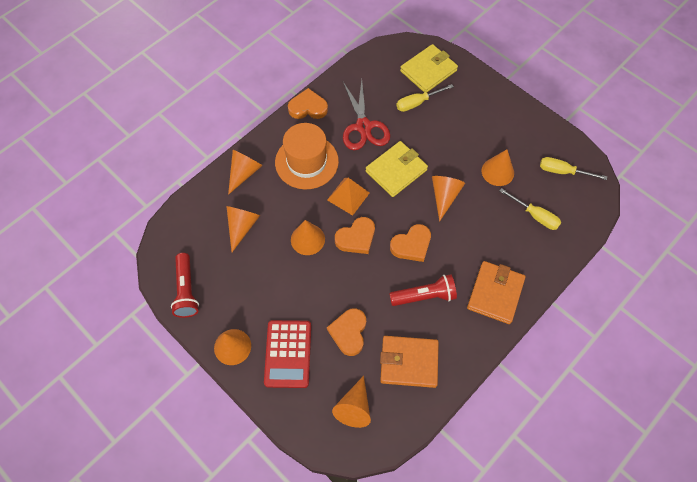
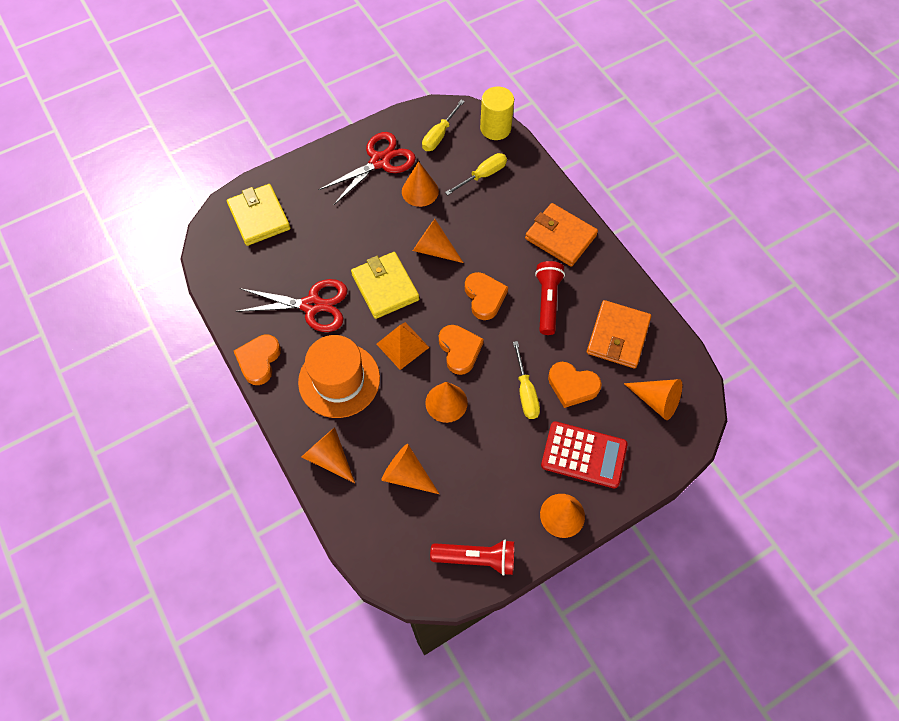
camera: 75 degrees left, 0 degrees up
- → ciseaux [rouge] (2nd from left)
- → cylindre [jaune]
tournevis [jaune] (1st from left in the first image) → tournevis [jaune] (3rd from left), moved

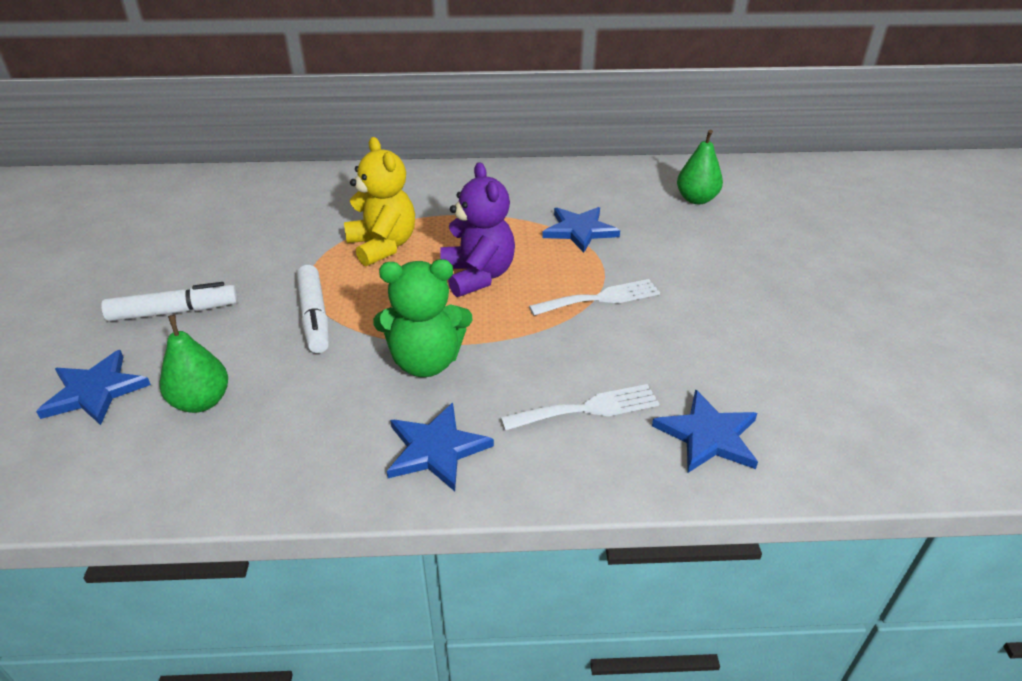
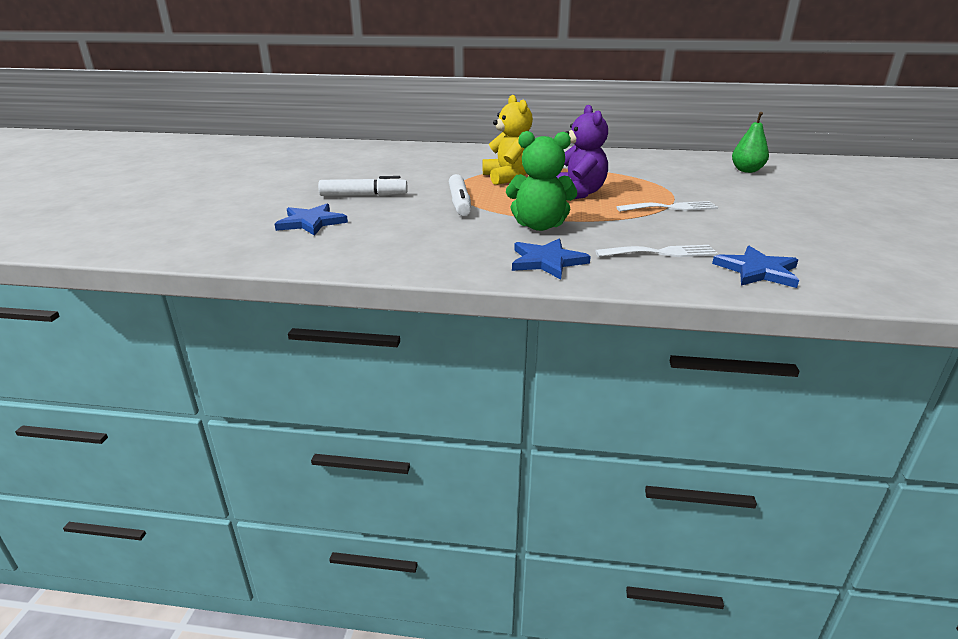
camera: 10 degrees right, 10 degrees down
poire [vert] (1st from left) → -
étoile [bleu] (3rd from left) → -

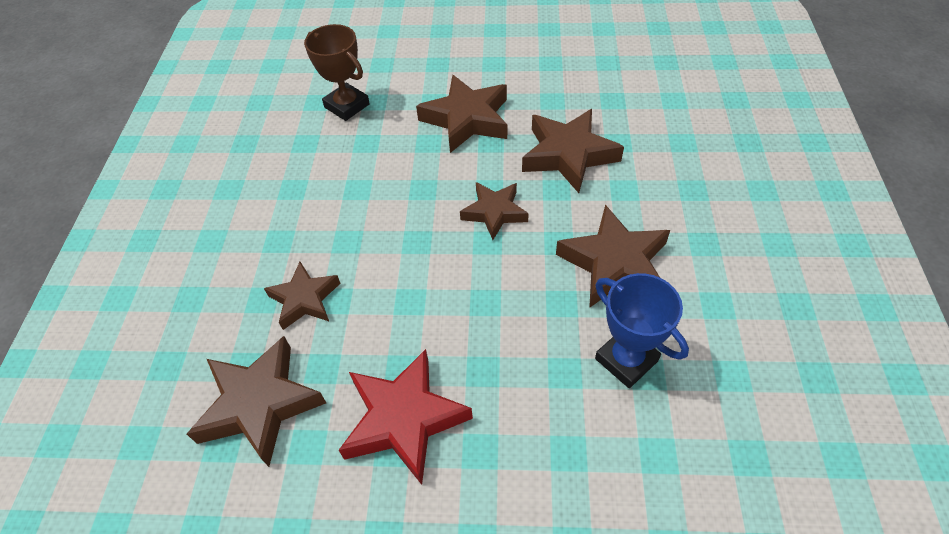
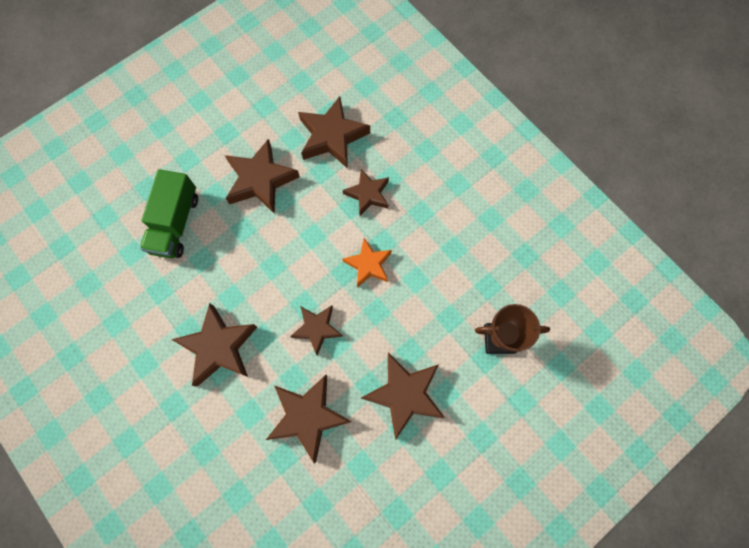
camera: 135 degrees right, 20 degrees up
trophée [bleu] → -
- → camion [vert]
- → étoile [orange]
étoile [rouge] → étoile [marron] (2nd from left)

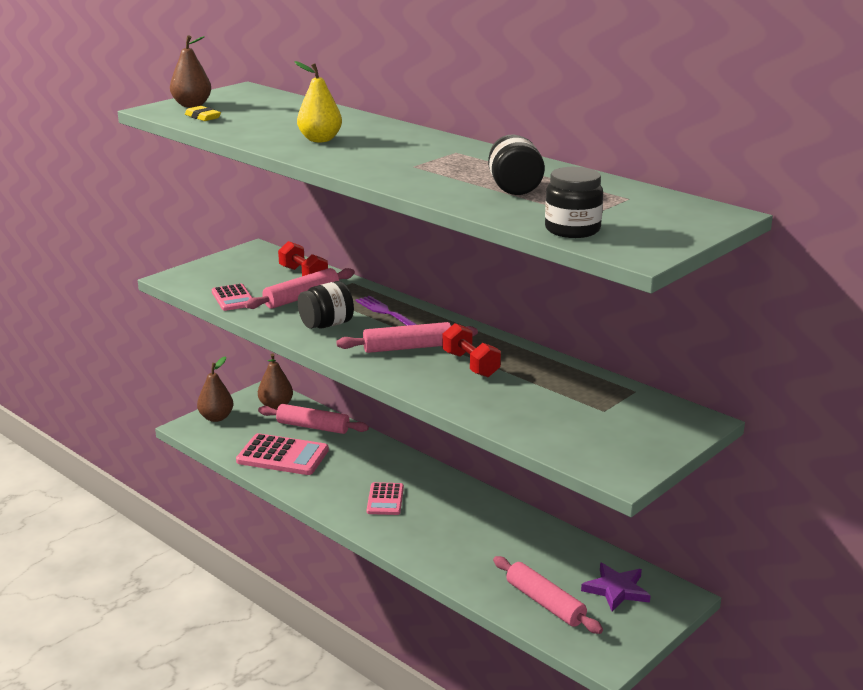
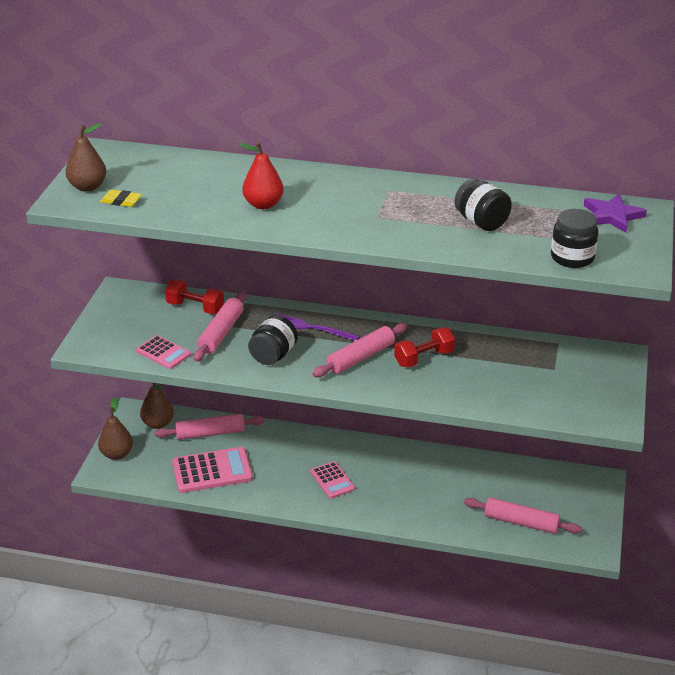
camera: 30 degrees left, 10 degrees up
étoile [violet], moved
poire [jaune] → poire [rouge]
haltère [rouge] (2nd from left), 60 degrees counterclockwise

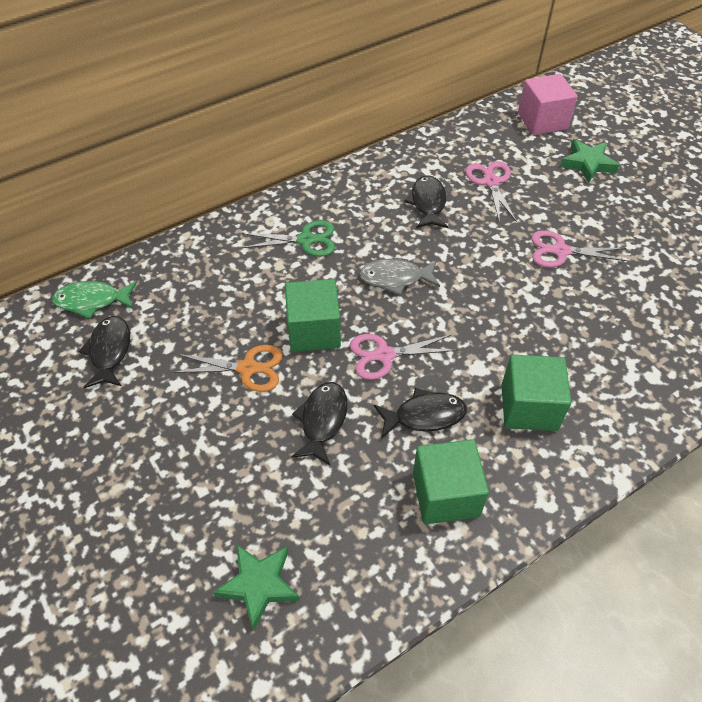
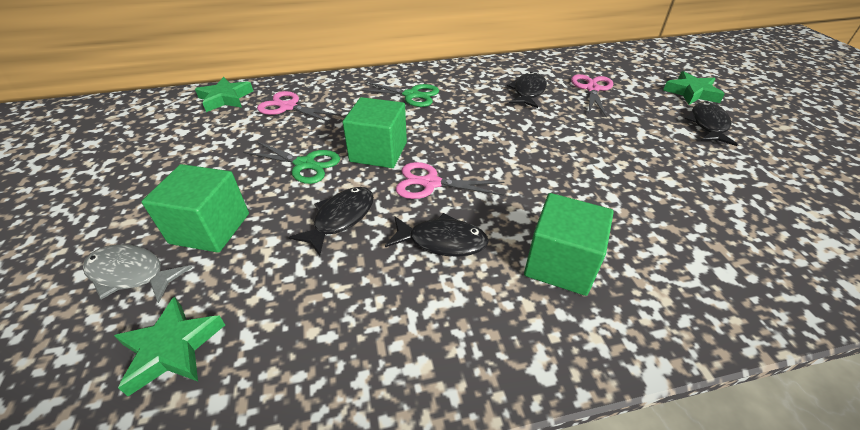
camera: 20 degrees right, 10 degrees down
cube [rose] → -
poisson [noir] (1st from left in the first image) → poisson [noir] (4th from left), moved
poisson [gris], moved
cube [vert] (2nd from left in the first image) → cube [vert] (1st from left), moved
ciseaux [rose] (3rd from left in the first image) → ciseaux [rose] (1st from left), moved
poisson [vert] → étoile [vert] (2nd from left)
ciseaux [orange] → ciseaux [vert] (1st from left)

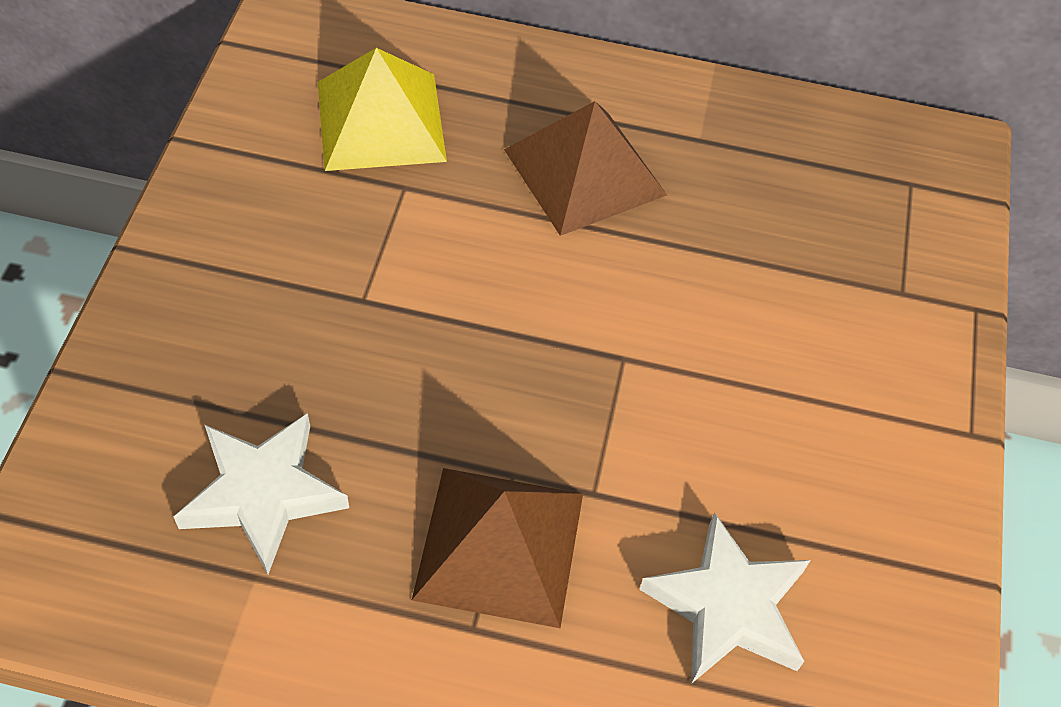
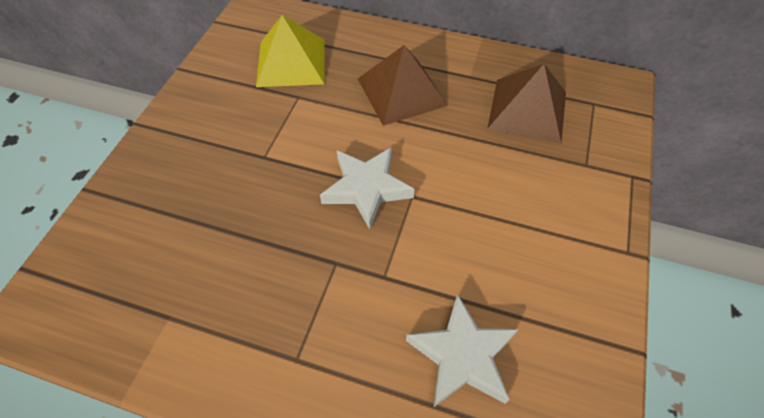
camera: 10 degrees right, 0 degrees up
étoile [blanc] (1st from left), moved
pyramide [marron] (1st from left in the first image) → pyramide [marron] (2nd from left), moved

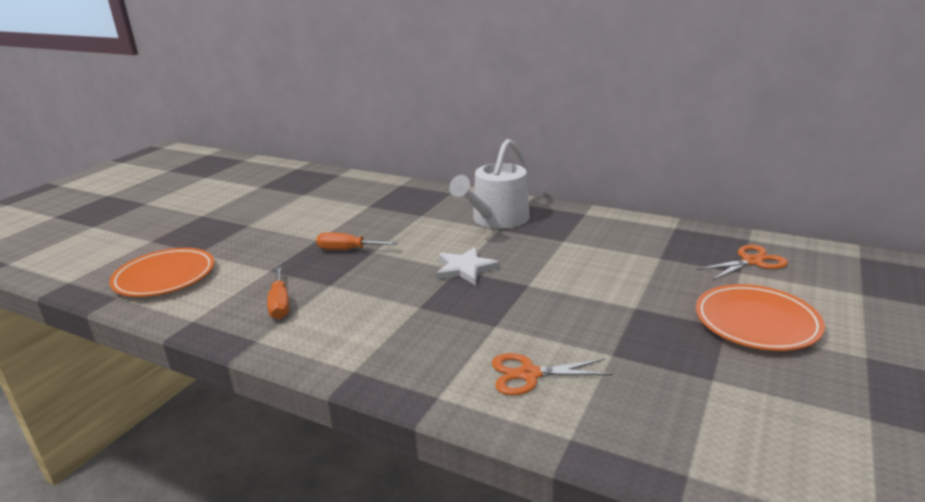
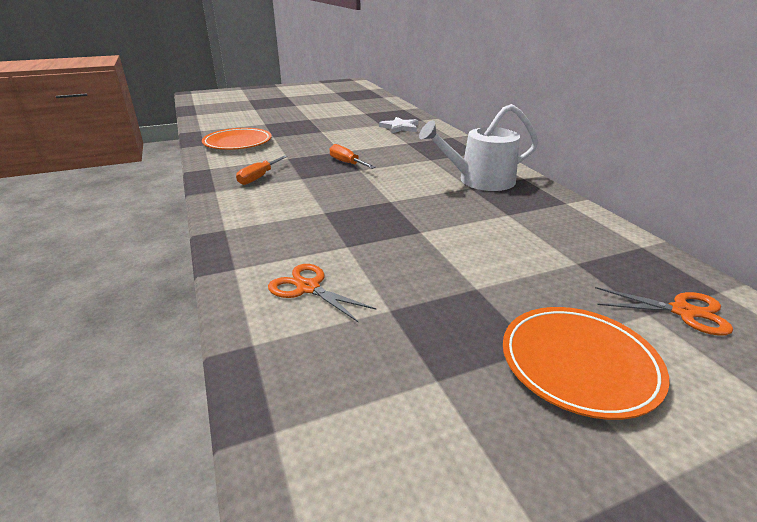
camera: 40 degrees right, 5 degrees up
étoile [blanc], moved

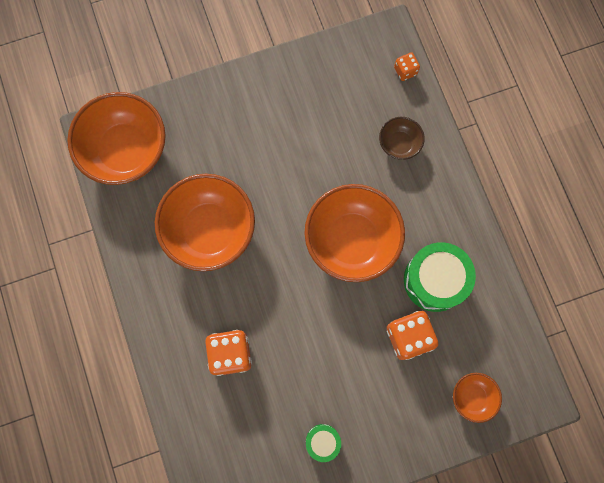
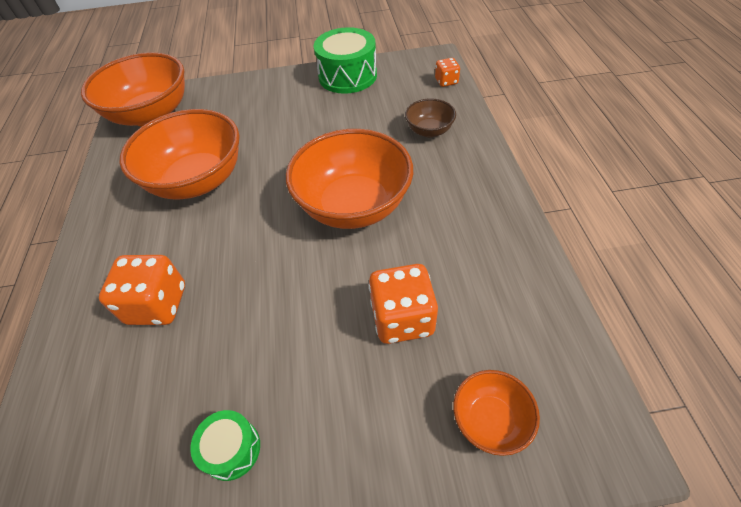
camera: 15 degrees right, 25 degrees down
tambour [vert] (2nd from left), moved

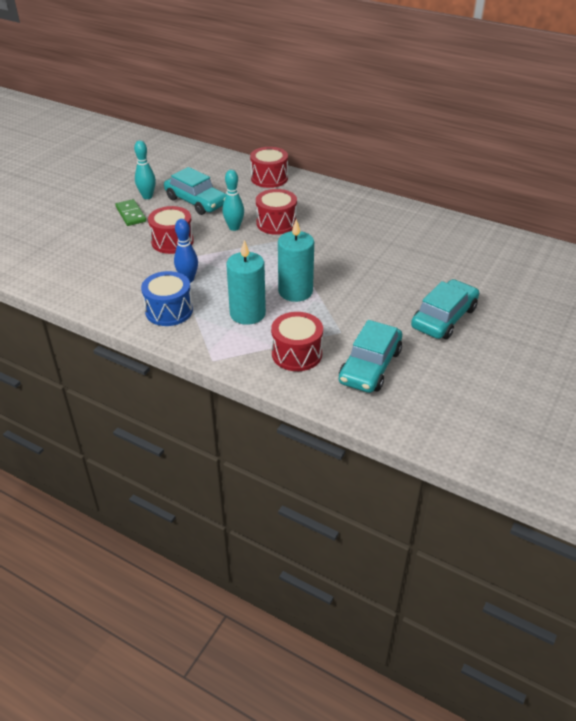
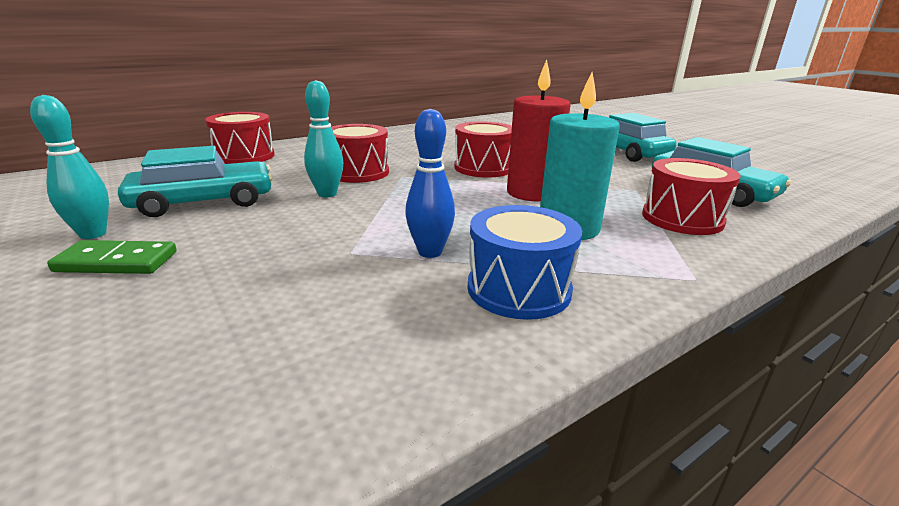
camera: 65 degrees left, 15 degrees down
tambour [rouge] (1st from left in the first image) → tambour [rouge] (3rd from left), moved
bougie [turquoise] (2nd from left) → bougie [rouge]

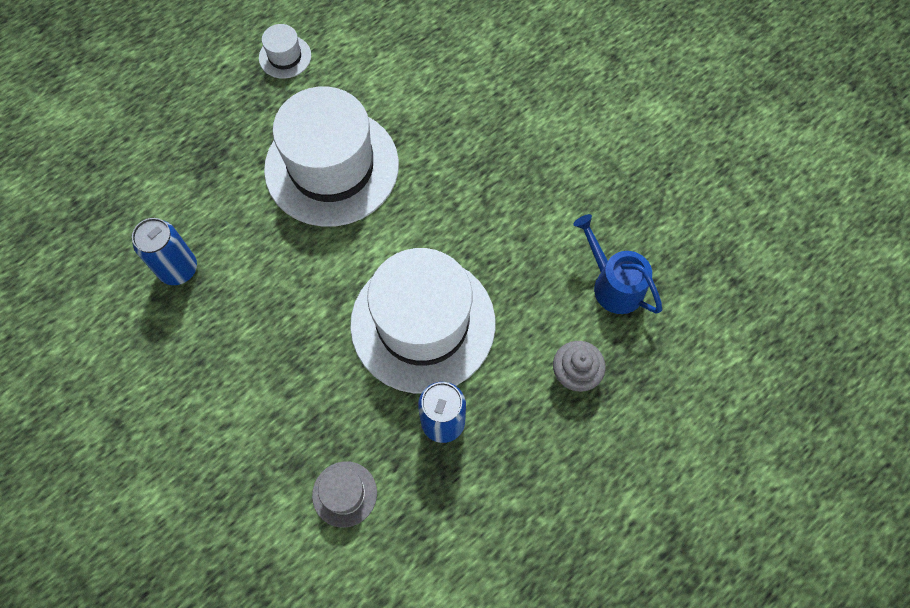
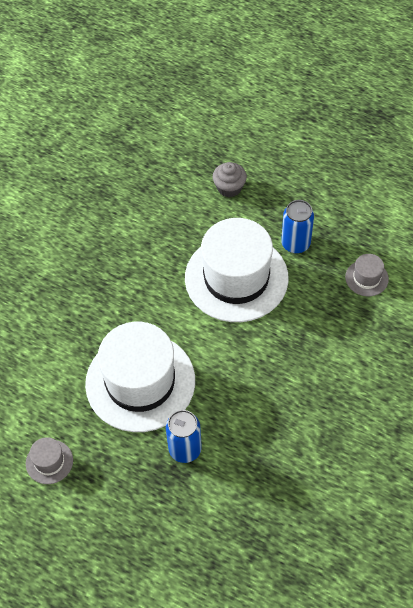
camera: 110 degrees left, 10 degrees down
arrosoir [bleu] → -
canette [bleu] (1st from left), moved
chapeau [blanc] (1st from left) → chapeau [gris] (1st from left)

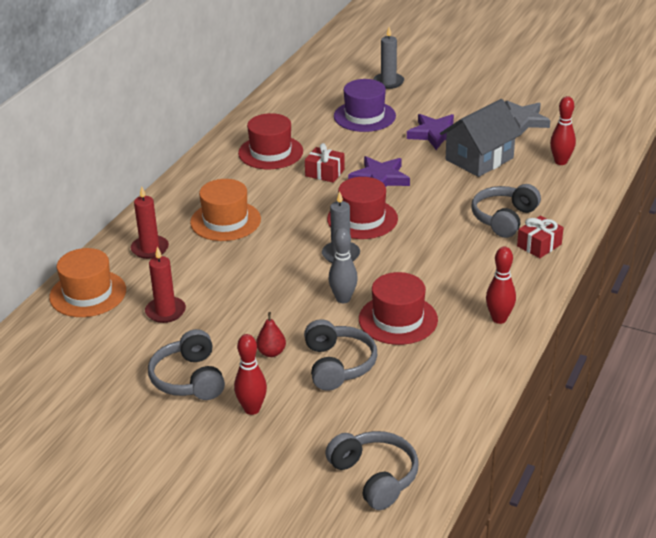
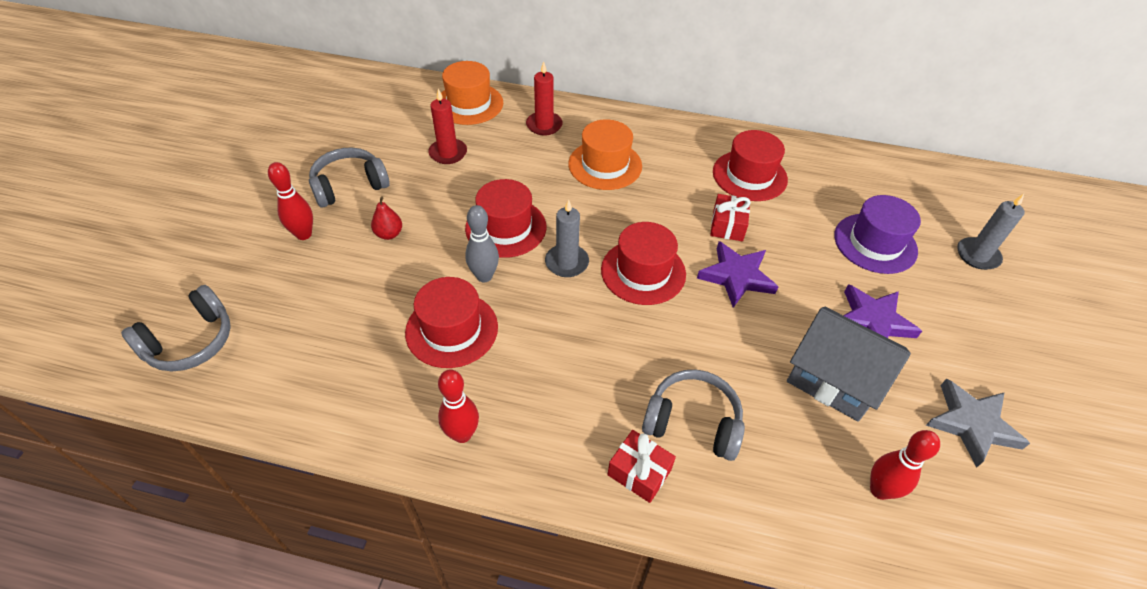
camera: 75 degrees right, 15 degrees up
casque audio [gris] (2nd from left) → -
- → chapeau [rouge] (2nd from left)

